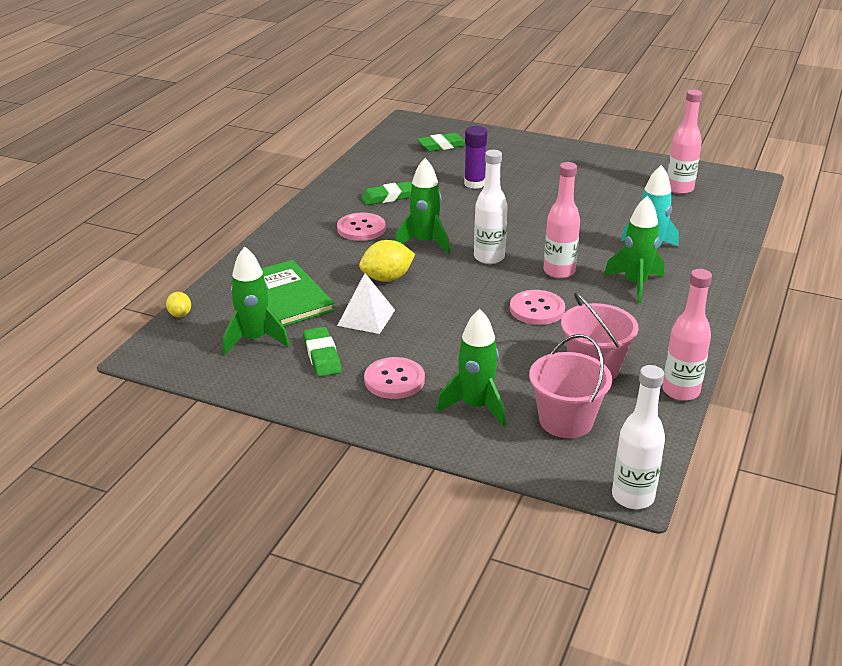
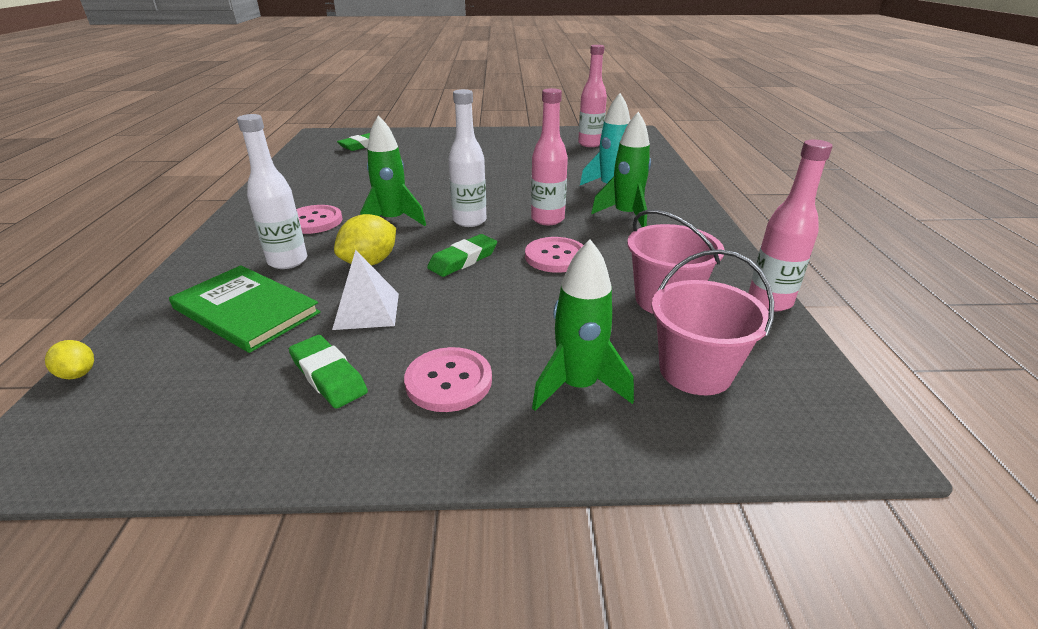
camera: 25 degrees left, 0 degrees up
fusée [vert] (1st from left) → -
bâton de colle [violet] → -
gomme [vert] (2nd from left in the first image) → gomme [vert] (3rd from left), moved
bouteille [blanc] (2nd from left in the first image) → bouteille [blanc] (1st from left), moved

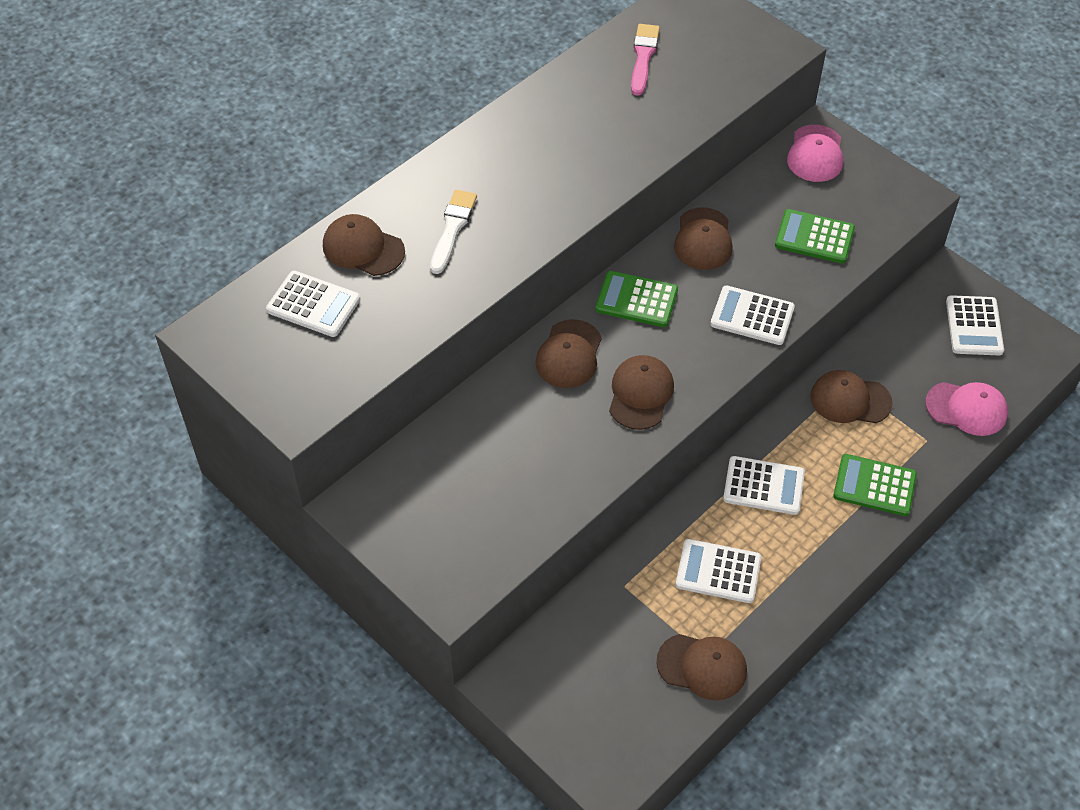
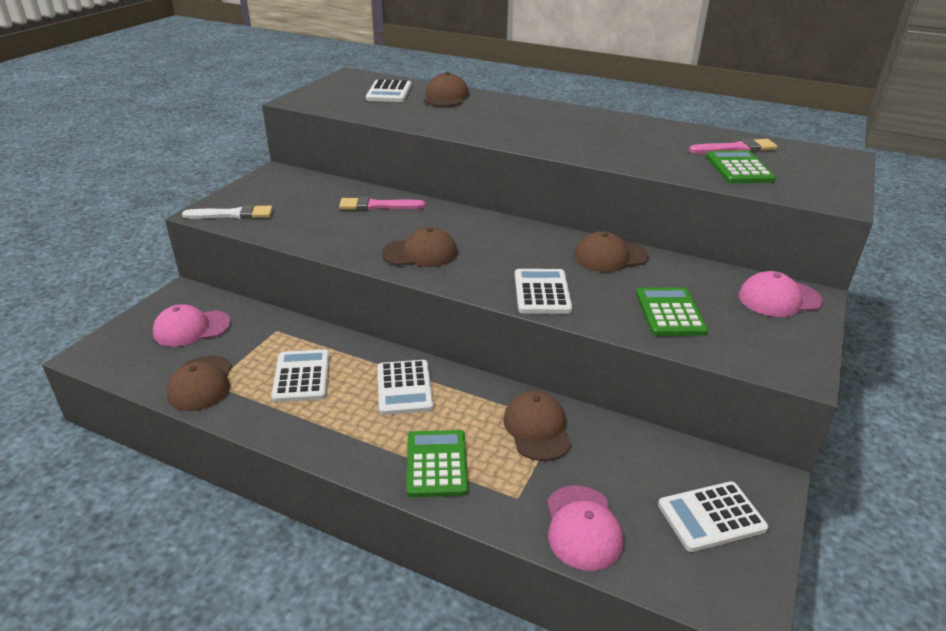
camera: 70 degrees right, 20 degrees down
casquette [marron] (2nd from left) → -
- → casquette [rose] (1st from left)
- → pinceau [rose] (1st from left)
pinceau [blanc], moved
calculatrice [vert] (1st from left in the first image) → calculatrice [vert] (3rd from left), moved

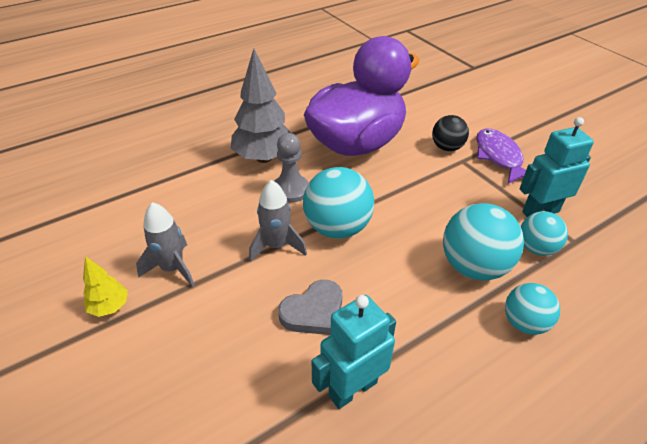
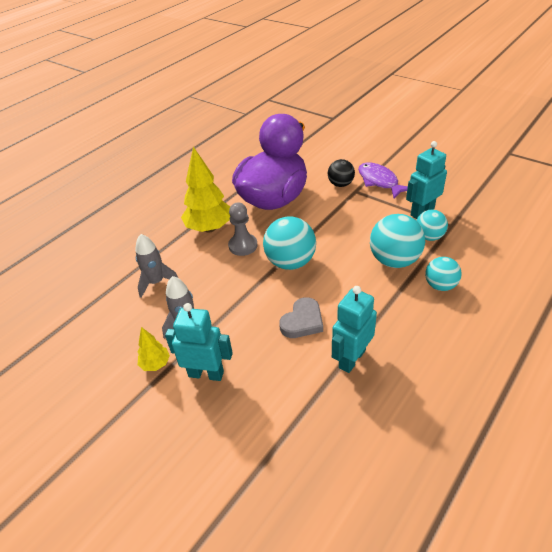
camera: 15 degrees left, 0 degrees up
- → robot [turquoise] (1st from left)
fusée [gris] (2nd from left in the first image) → fusée [gris] (1st from left), moved
arbre [gris] → arbre [jaune] (2nd from left)

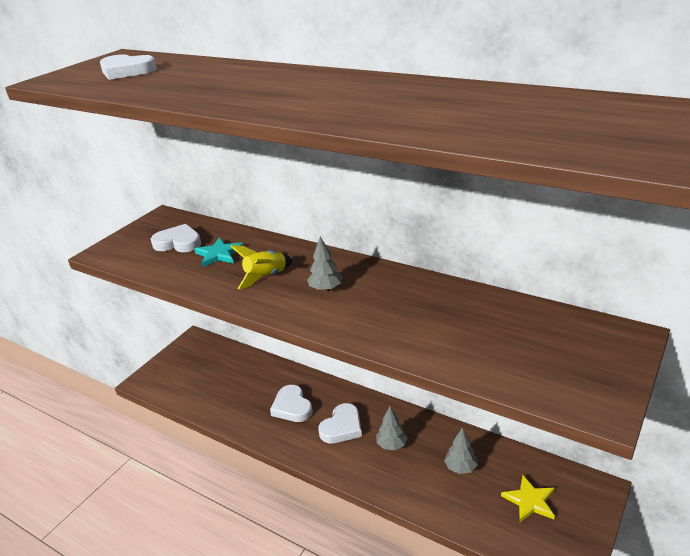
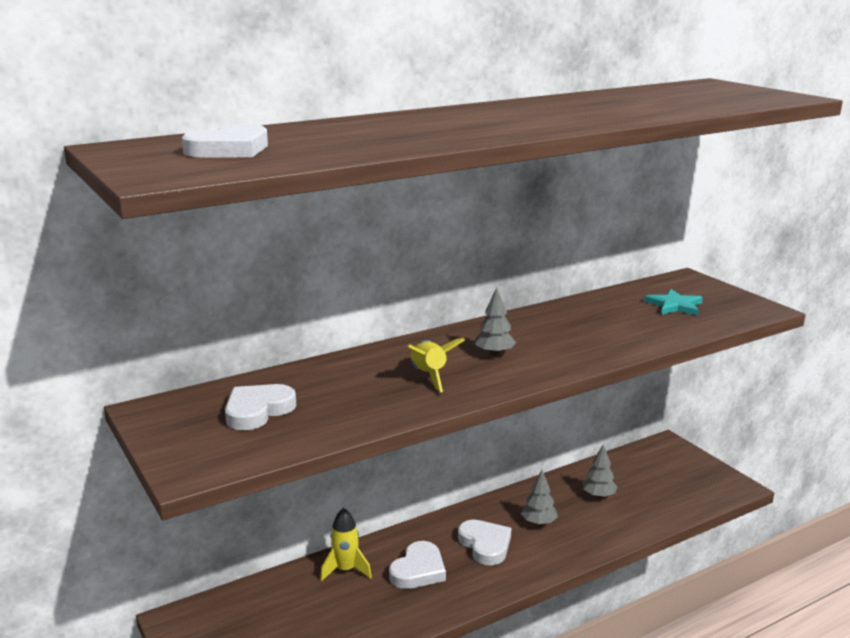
camera: 65 degrees left, 10 degrees down
étoile [jaune] → -
- → fusée [jaune] (1st from left)
étoile [turquoise], moved
cœur [blanc] (3rd from left), 60 degrees counterclockwise

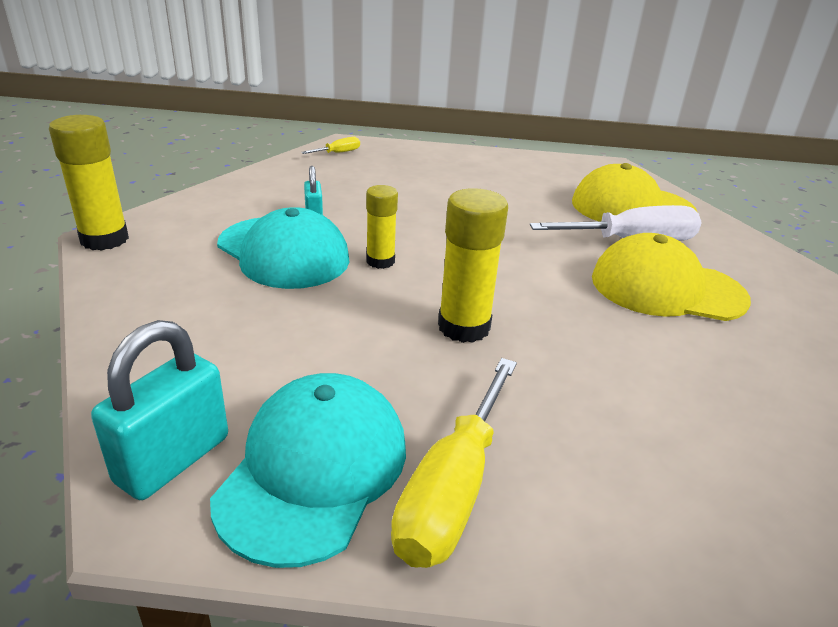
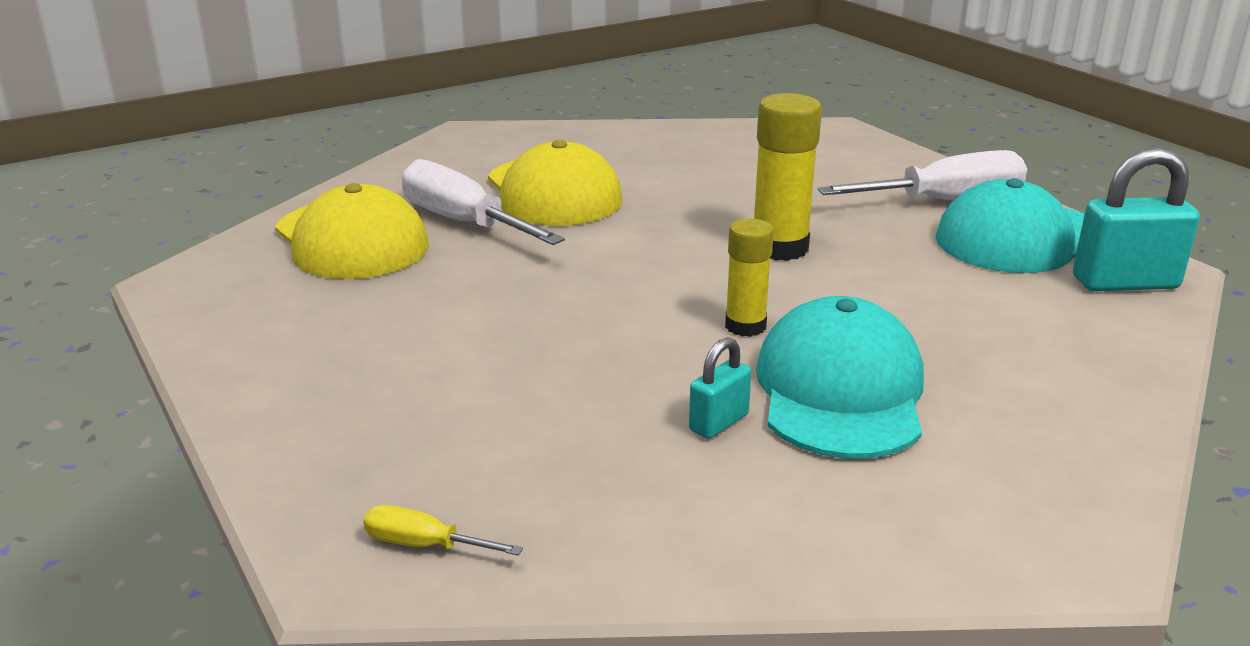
camera: 125 degrees left, 5 degrees down
bâton de colle [jaune] (1st from left) → -
tournevis [jaune] (2nd from left) → tournevis [blanc] (2nd from left)

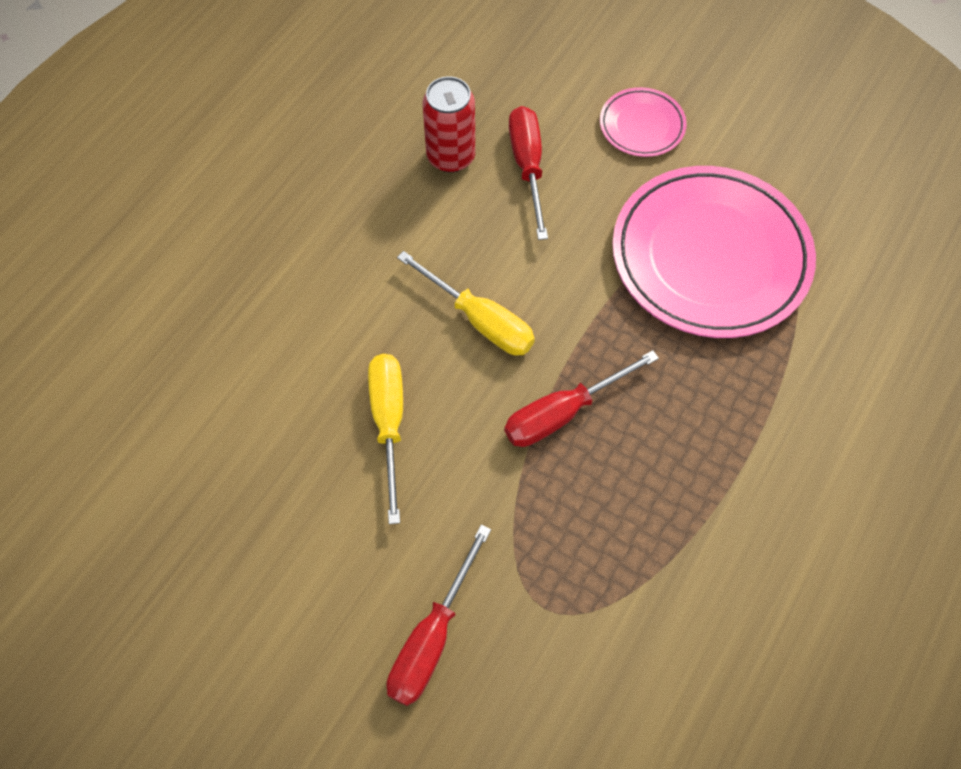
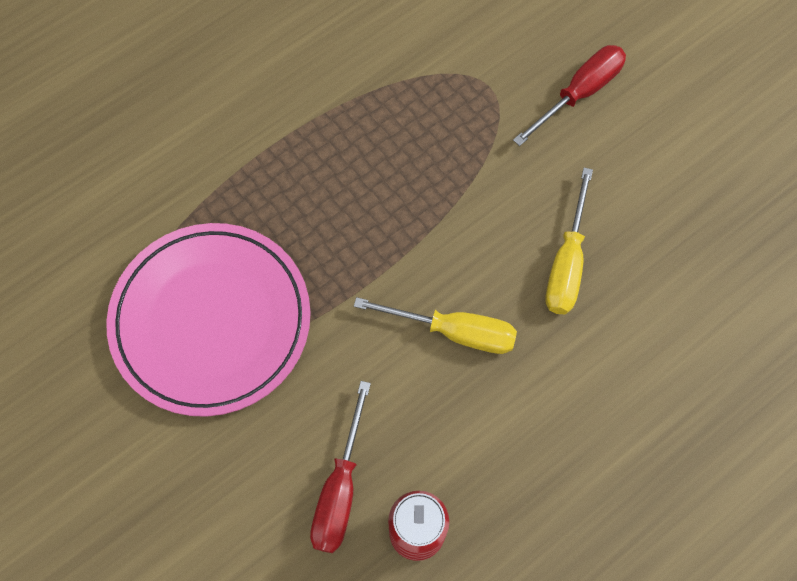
camera: 160 degrees left, 5 degrees up
tournevis [rouge] (3rd from left) → -
assiette [rose] (1st from left) → -
tournevis [jaune] (2nd from left in the first image) → tournevis [jaune] (1st from left), 135 degrees clockwise

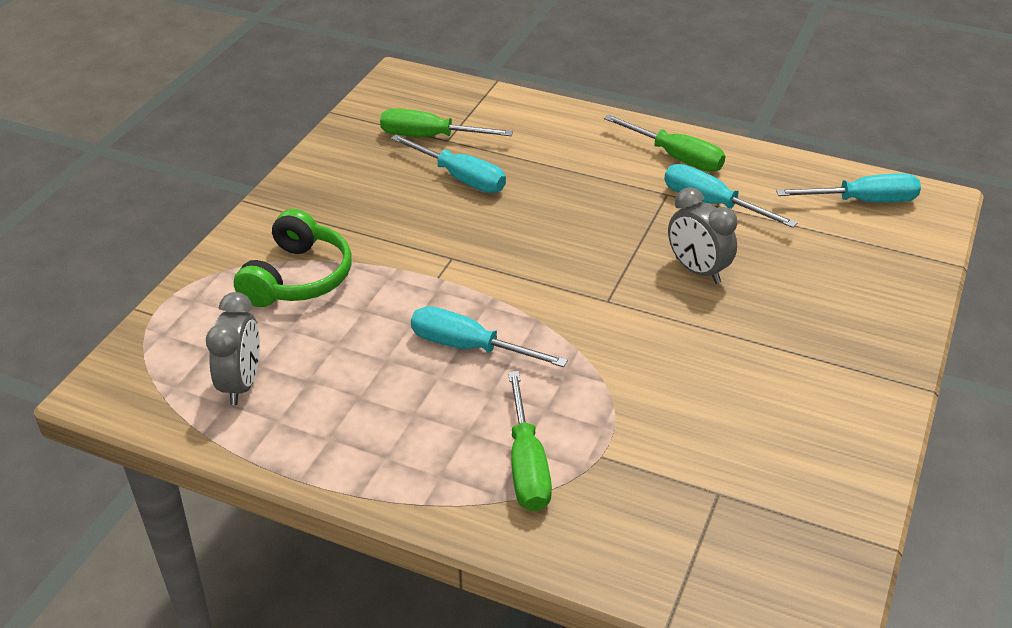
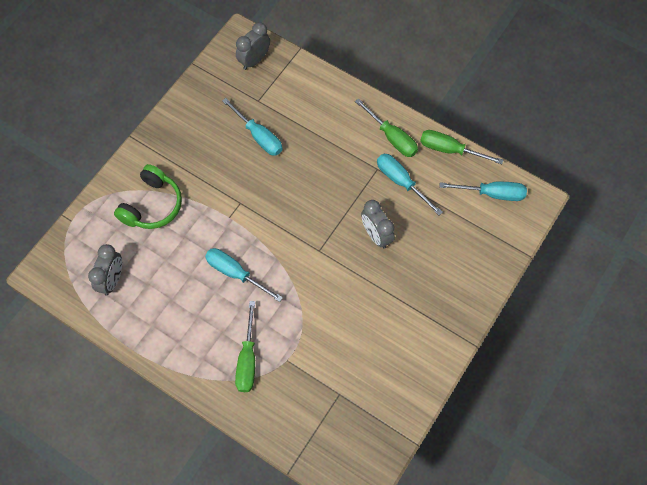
camera: 10 degrees right, 25 degrees up
- → réveil [gris] (2nd from left)
tournevis [vert] (1st from left in the first image) → tournevis [vert] (3rd from left), moved

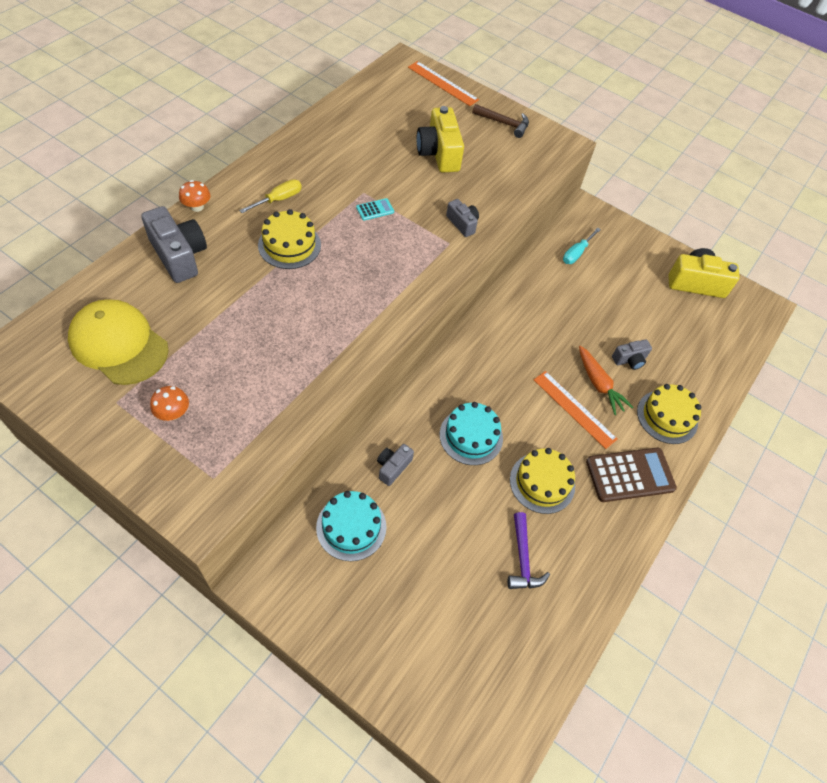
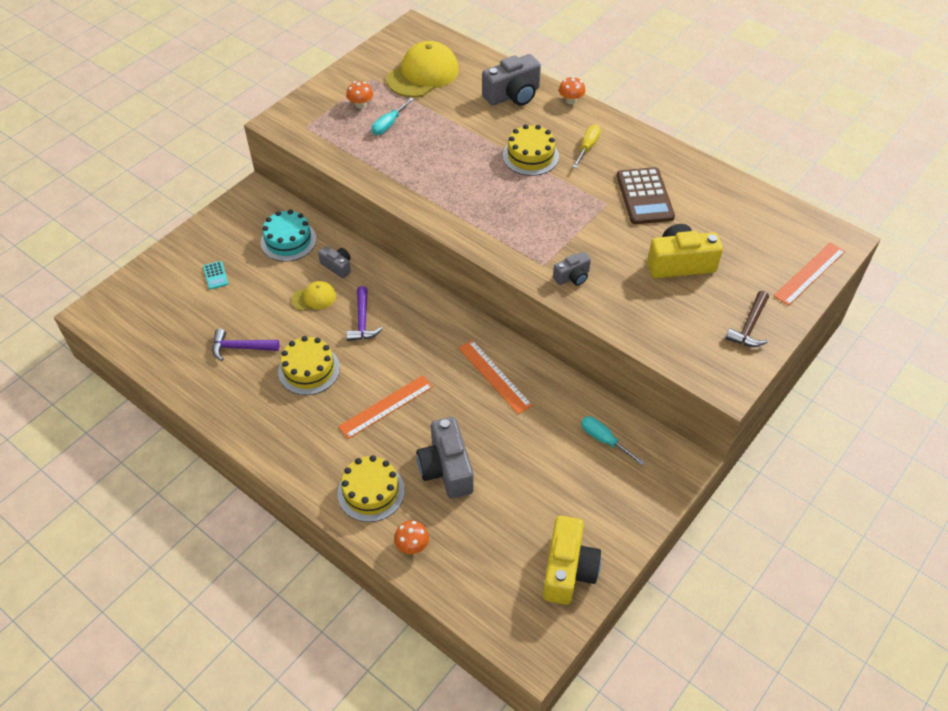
camera: 100 degrees right, 5 degrees down
carotte [orange] → -
- → casquette [jaune] (1st from left)
- → tournevis [turquoise] (1st from left)
- → champignon [orange] (2nd from left)
- → règle [orange] (2nd from left)
calculatrice [turquoise], moved
calculatrice [marron], moved
gâteau [turquoise] (2nd from left) → marteau [violet] (2nd from left)
tournevis [jaune], 120 degrees counterclockwise
appareil photo [gris] (4th from left in the first image) → appareil photo [gris] (2nd from left), x1.83

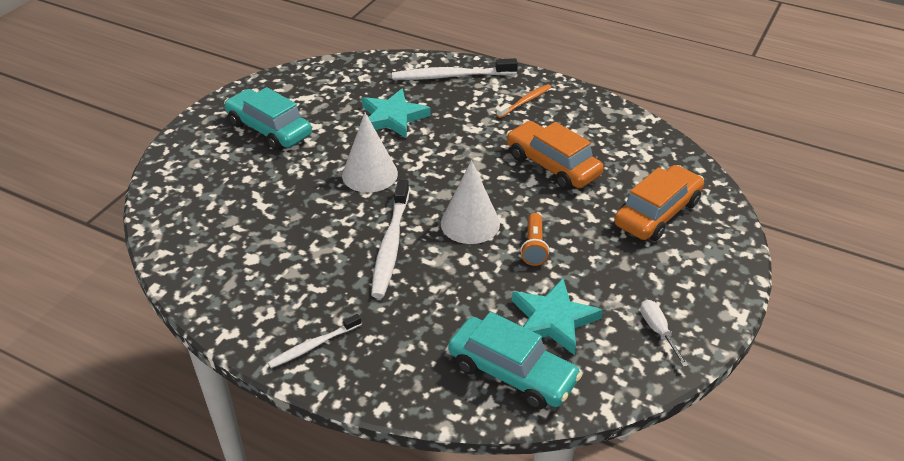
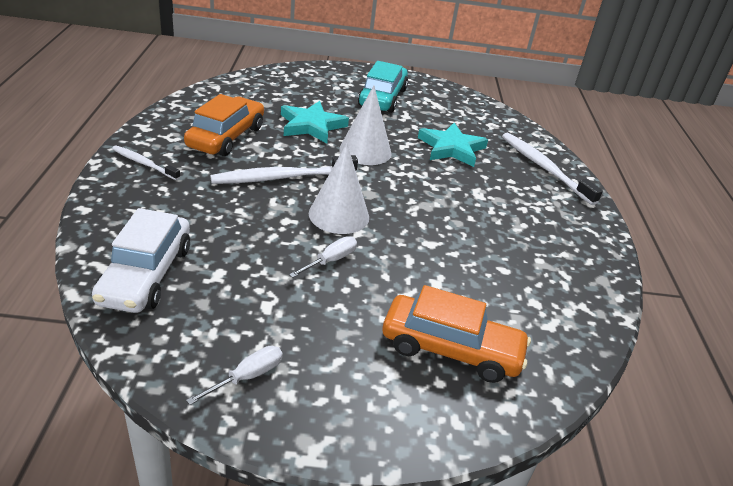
camera: 60 degrees right, 5 degrees down
brosse à dents [orange] → -
voiture [orange] (1st from left), moved
étoile [turquoise] (2nd from left in the first image) → étoile [turquoise] (1st from left), moved
lampe de poche [orange] → tournevis [blanc] (2nd from left)
voiture [turquoise] (2nd from left) → voiture [blanc]

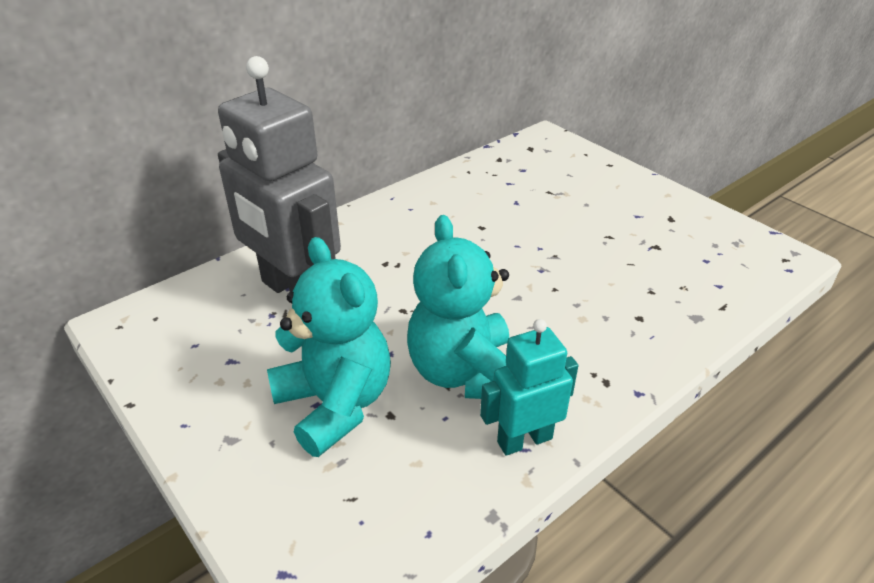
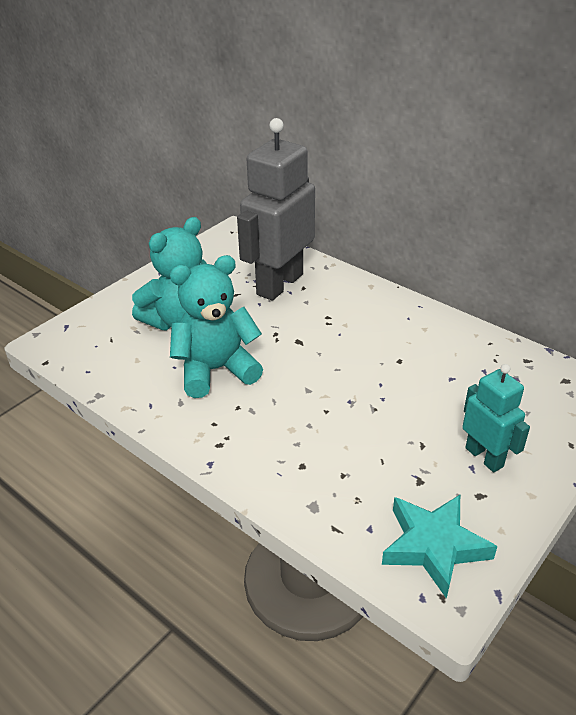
camera: 80 degrees right, 0 degrees up
- → étoile [turquoise]
robot [turquoise], moved

